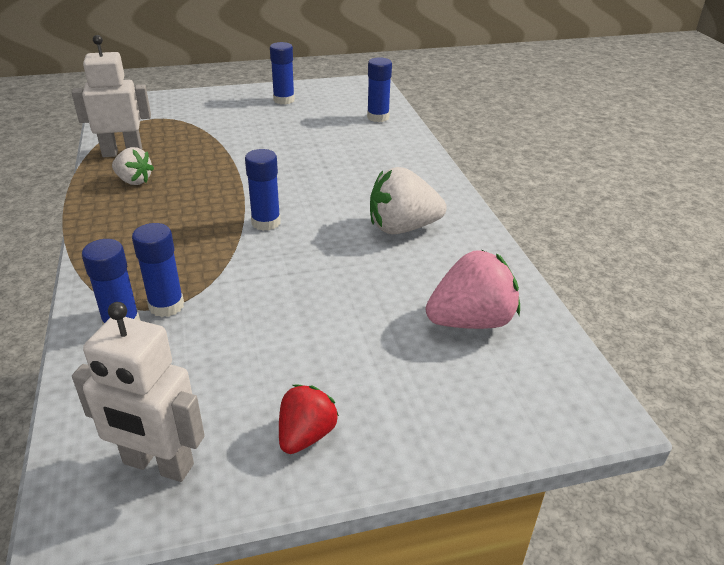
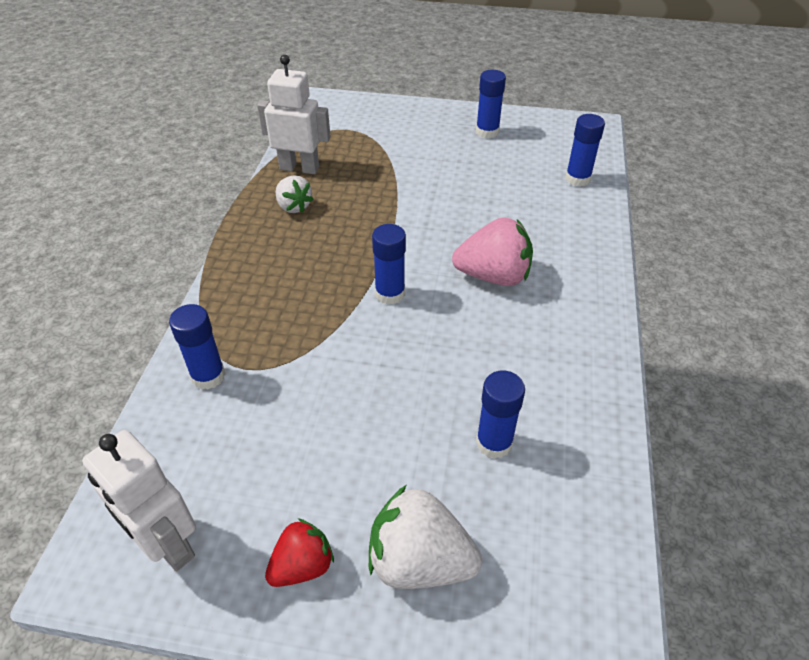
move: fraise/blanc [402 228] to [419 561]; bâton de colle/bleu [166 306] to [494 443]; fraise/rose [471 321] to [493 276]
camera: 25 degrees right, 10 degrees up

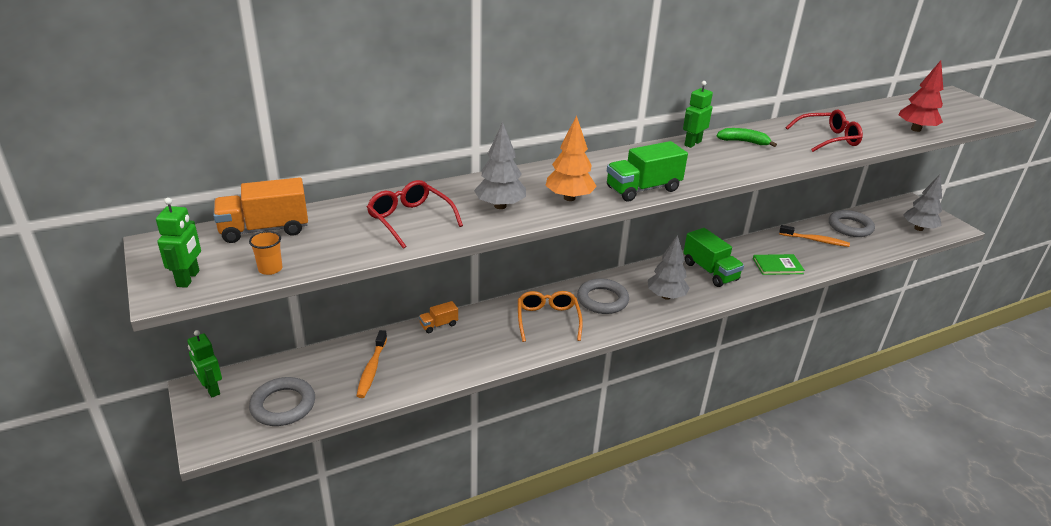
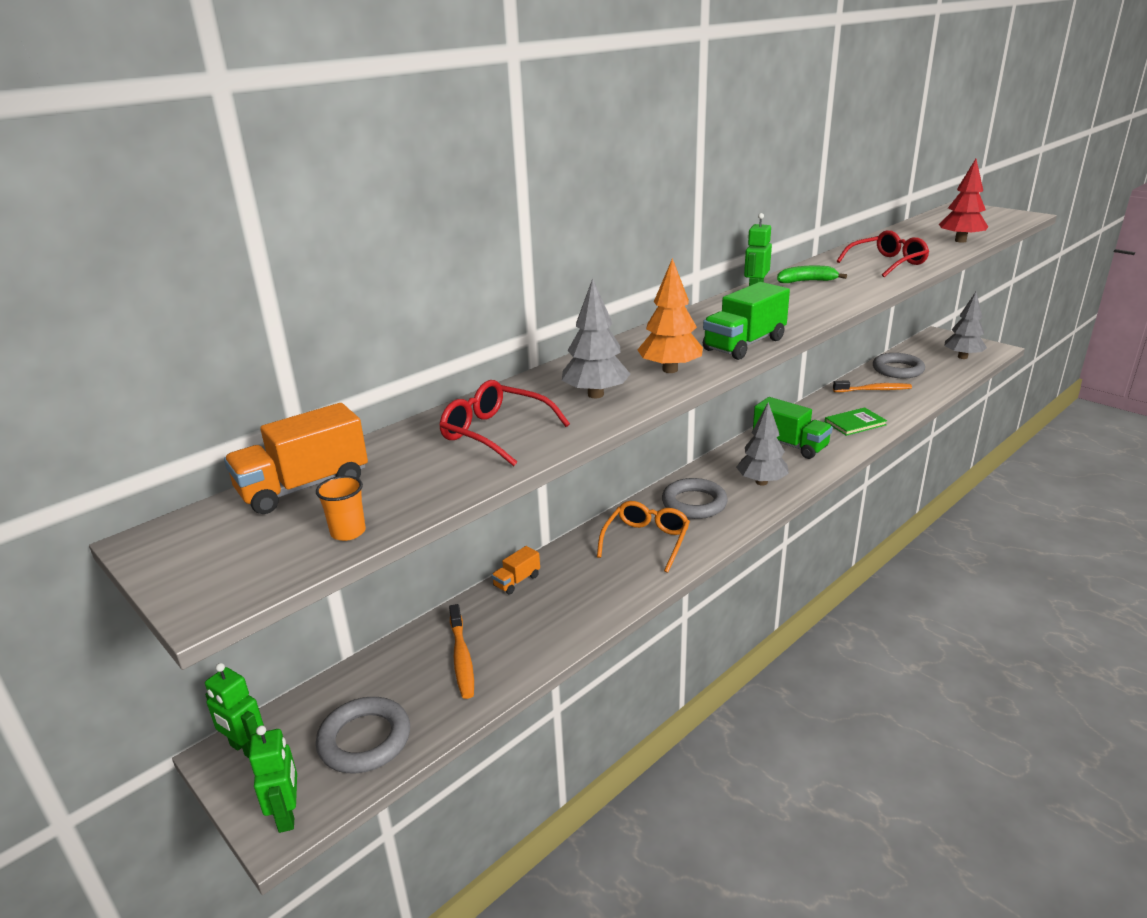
move: robot/vert [188 278] to [287 814]
rotate: lunettes/orange [548 320] = [646 541] 45 degrees clockwise
camera: 15 degrees left, 5 degrees down

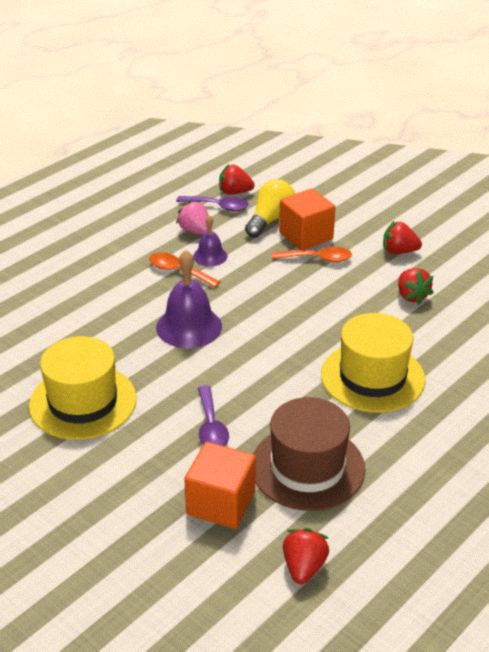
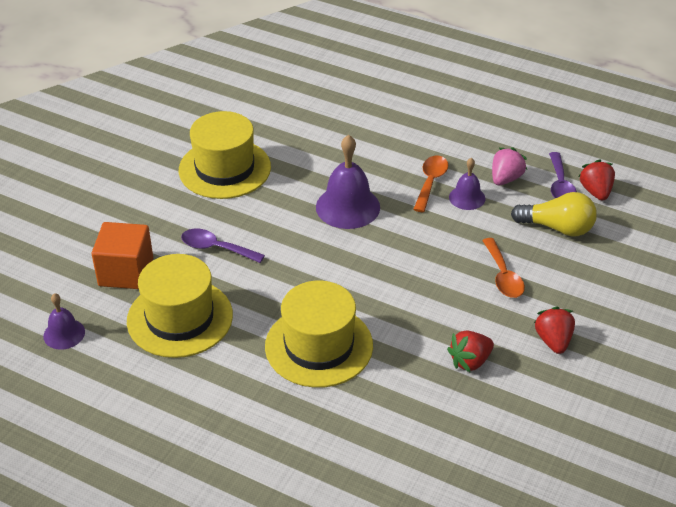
delete: cube/orange [306 236]
replace: fraise/rouge [304 567] to cloche/violet [64 334]
recolor: chapeau/marron [307 467] to chapeau/jaune [180 318]
rotate: cuillère/violet [211 426] = [216 248] 45 degrees clockwise
camera: 75 degrees right, 5 degrees up

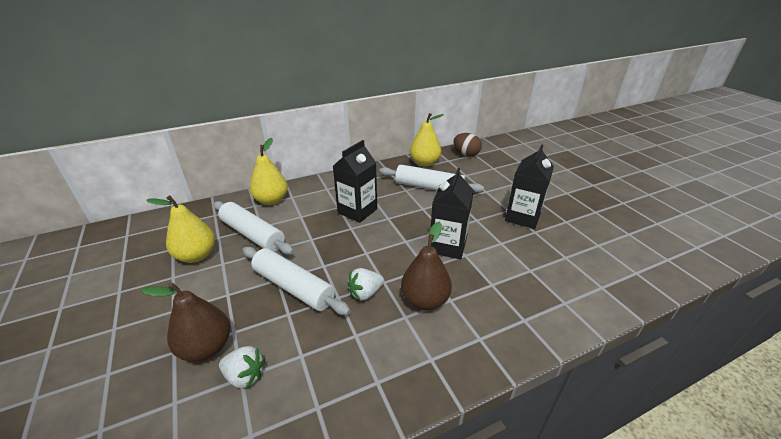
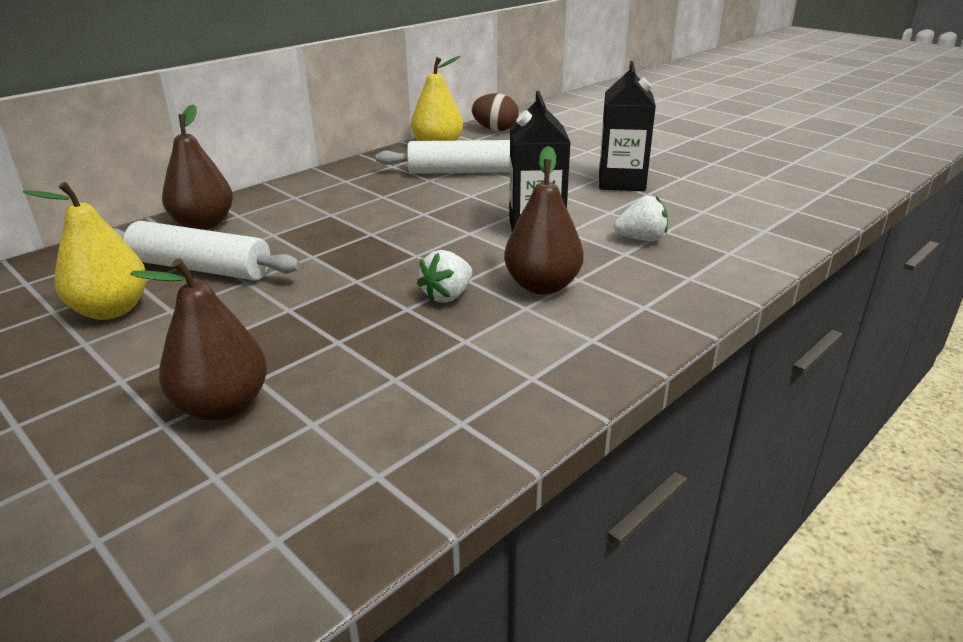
delete: brique de lait/noir [357 211]; rouleau à pâtisserie/blanc [293 287]
move: fraise/blanc [245 376] to [641 239]
recolor: poire/jaune [271 200] to poire/marron [204 224]
camera: 20 degrees left, 5 degrees down

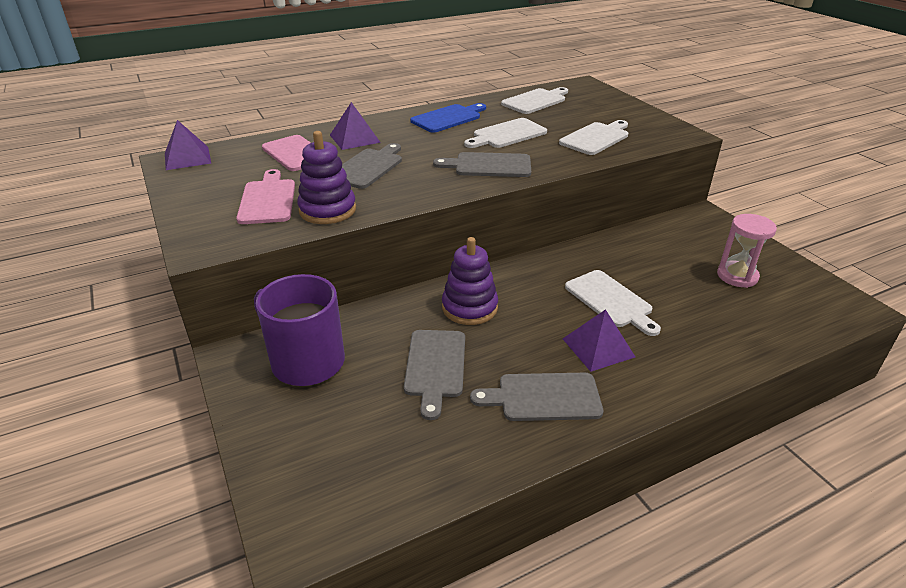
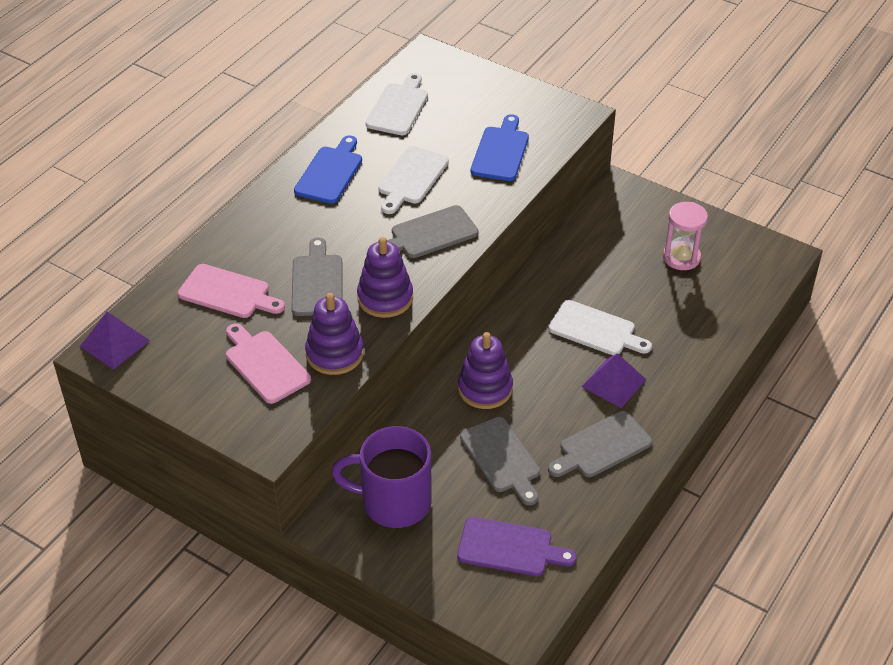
delete: pyramide/violet [354 138]
insert: jouet à empiler/violet [385 298]; planche à découper/violet [509 548]
recolor: planche à découper/blanc [596 138] to planche à découper/bleu [501 151]
camera: 30 degrees left, 10 degrees up

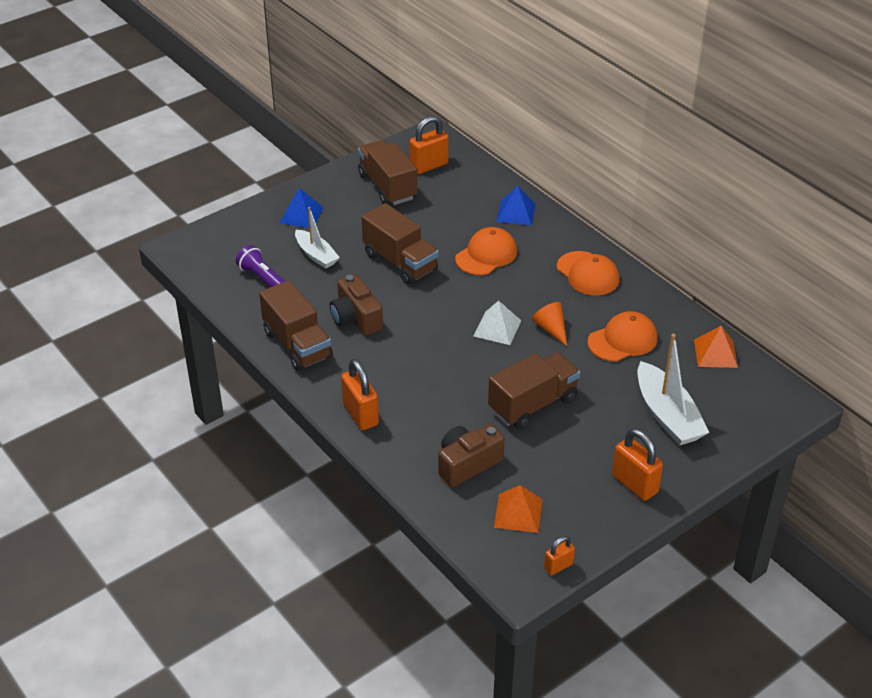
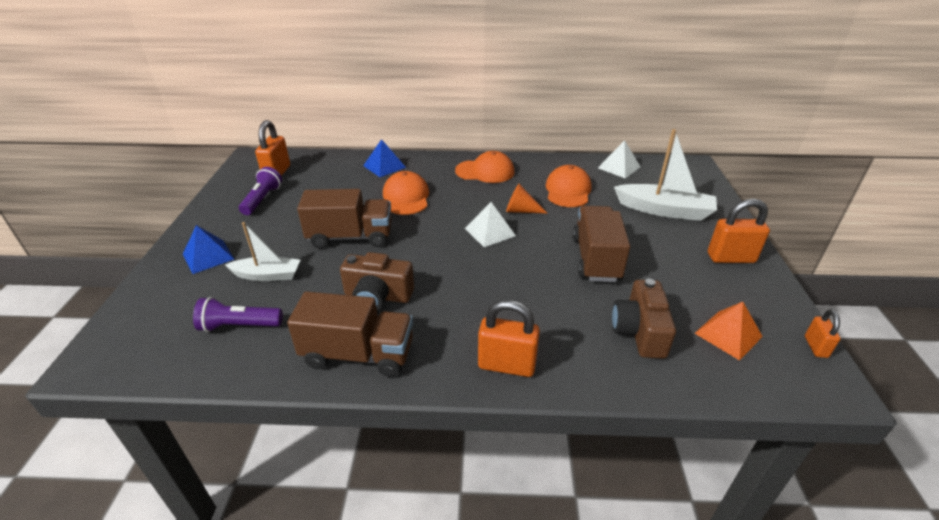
replace: camion/marron [387 187] to lampe de poche/violet [262 199]
recolor: pyramide/orange [715 353] to pyramide/blanc [619 167]
camera: 50 degrees left, 5 degrees down

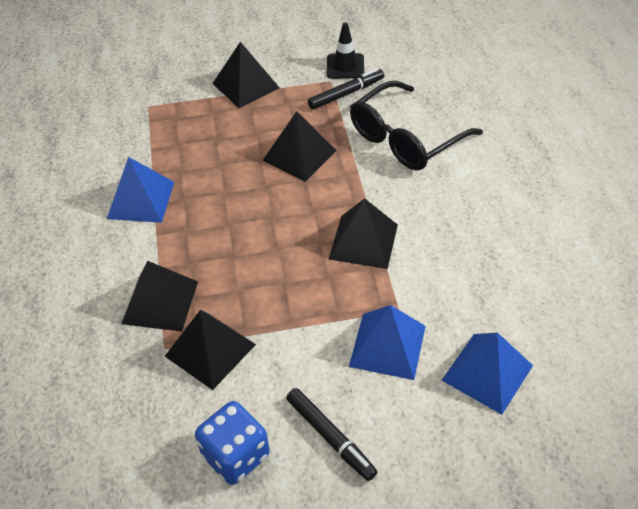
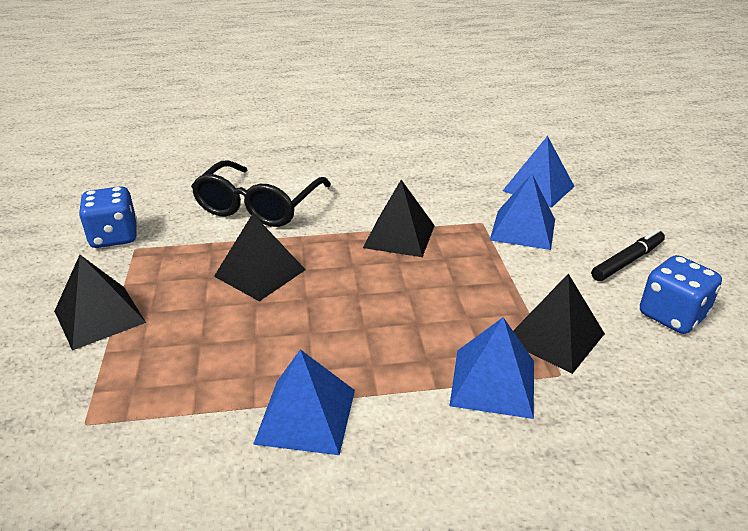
delete: feutre/noir [346 94]
replace: cône de chantier/noir [345 66] to dé/bleu [114 237]
recolor: pyramide/noir [160 302] to pyramide/bleu [493 382]
rotate: lunettes/noir [405 138] = [259 206] 60 degrees clockwise
camera: 90 degrees left, 15 degrees down

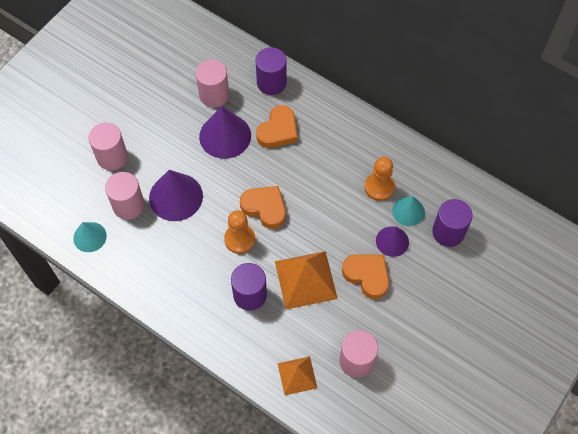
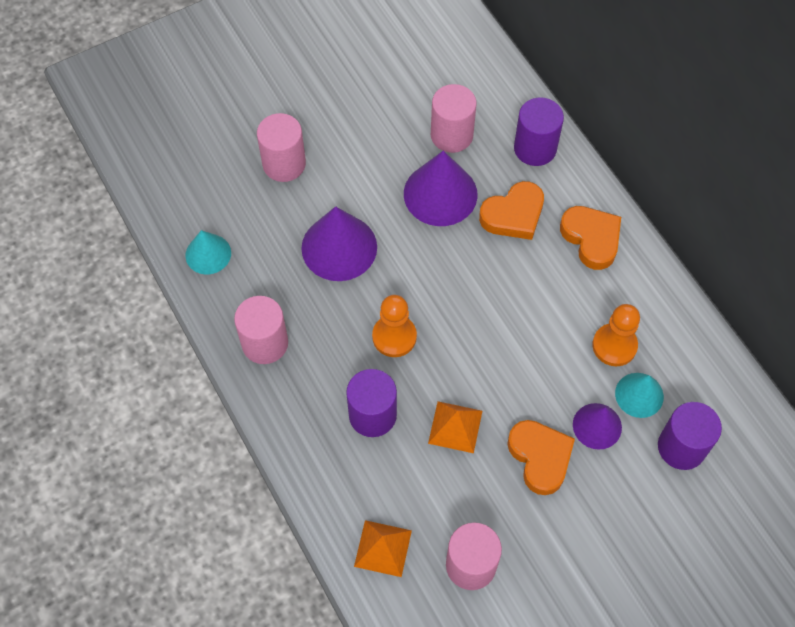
move: cylindre/rose [128 205] to [265 343]; cœur/orange [265 208] to [591 238]
resize: pyramide/orange [306 279] = [455 427] x0.61
camera: 25 degrees right, 0 degrees up

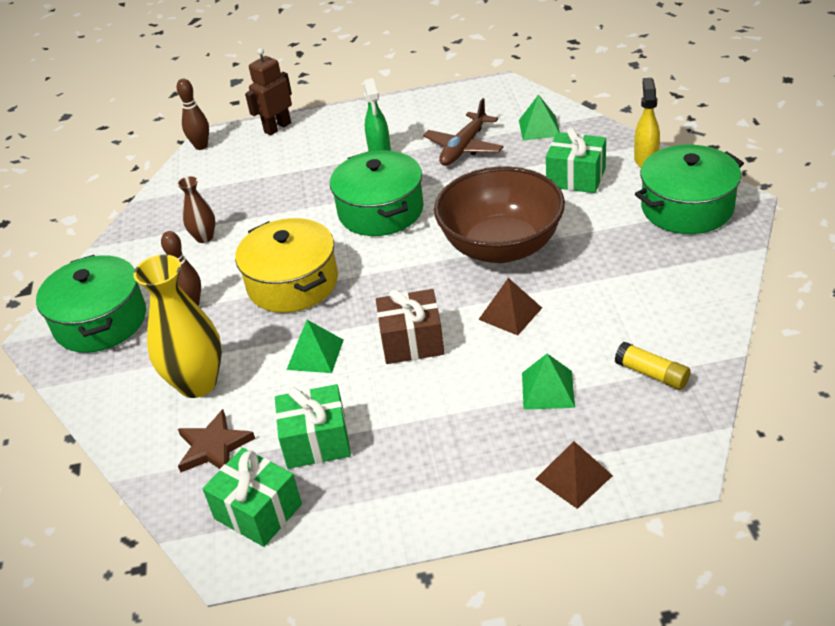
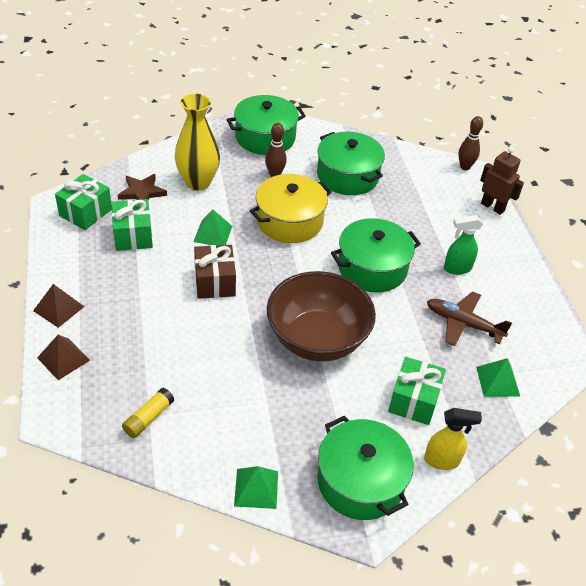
move: pyramide/marron [510 313] to [58 308]; pyramide/vert [548 389] to [256 488]
replace: vase/marron [204 237] to marmite/vert [347 176]
camera: 80 degrees right, 5 degrees up

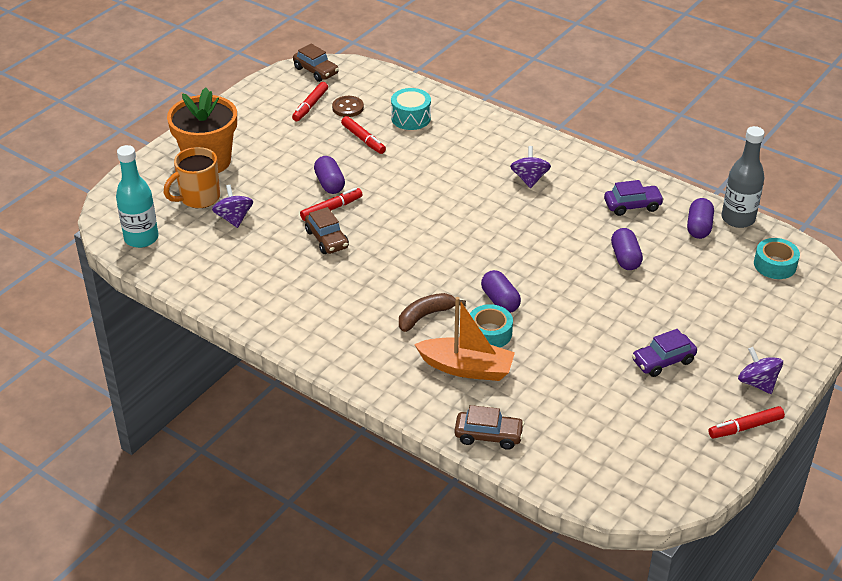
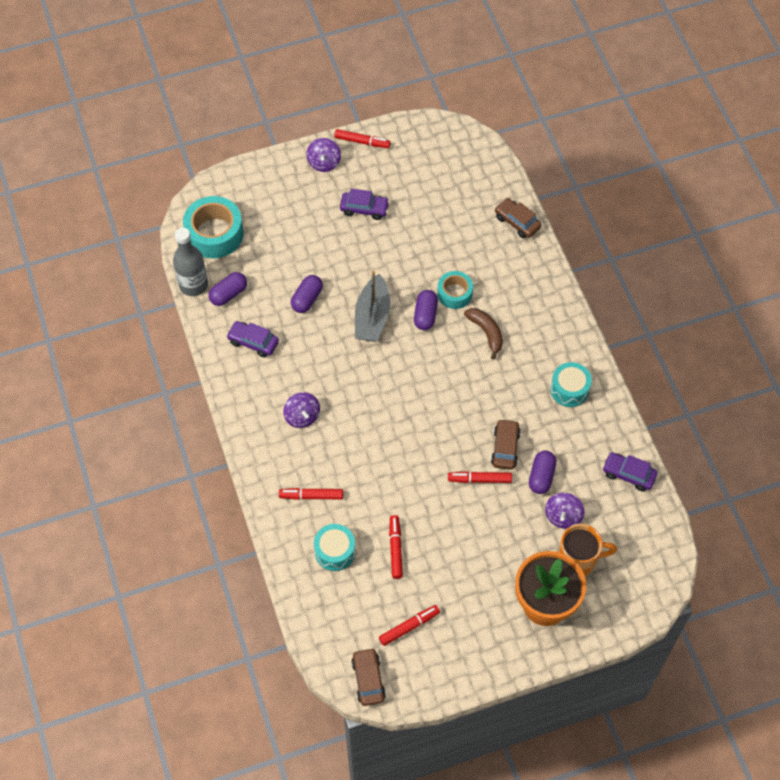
delete: bouton/marron [348 108]; bouteille/turquoise [141 238]; bateau/orange [466 368]
insert: bateau/gris [372 317]; tambour/turquoise [569 389]; voiture/violet [628 474]; feutre/rouge [311 496]
move: gélule/violet [329 184] to [541 476]
rotate: toupie/violet [529 179] = [302 416] 60 degrees counterclockwise; banane/marron [425 316] = [486 332] 120 degrees counterclockwise
resize: ruban adhésif/turquoise [775 265] = [214 234] x1.68
camera: 145 degrees left, 20 degrees up

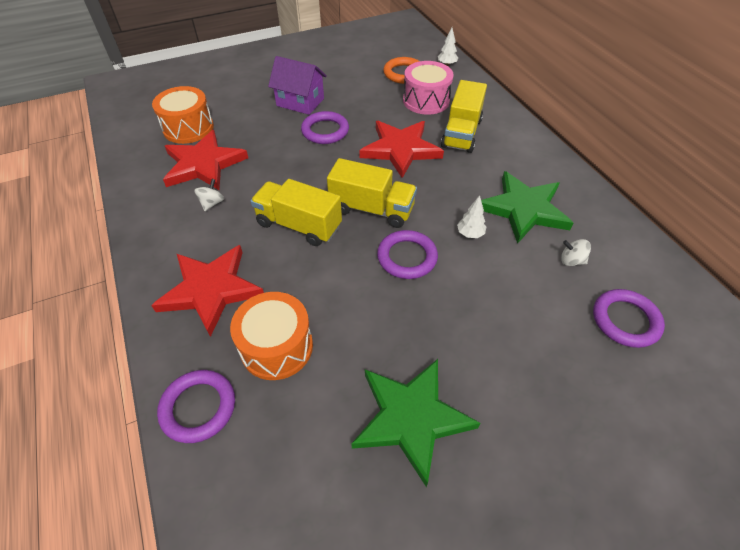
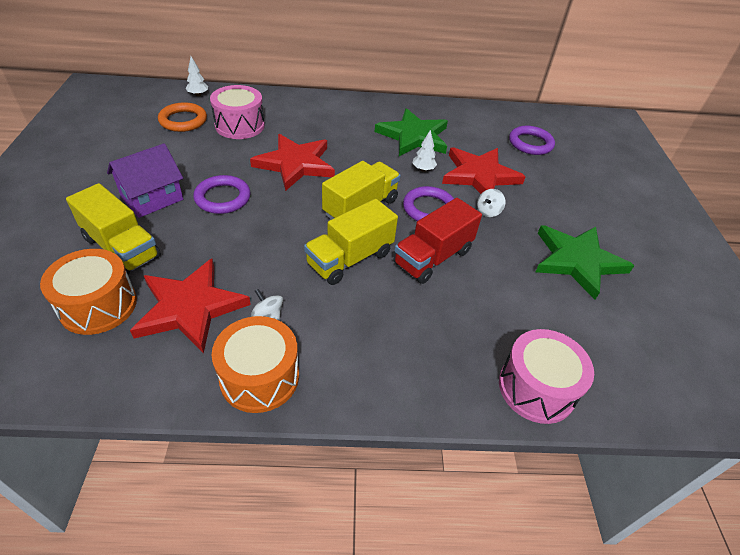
insert: camion/rouge [433 257]
move: camion/jaune [461 133] to [121 248]; toupie/blanc [571 261] to [488 211]; étoile/rouge [211 290] to [479 175]; tambour/orange [276 347] to [259 377]
replace: anneau/violet [198 407] to tambour/rose [536 388]
camera: 70 degrees left, 5 degrees down

